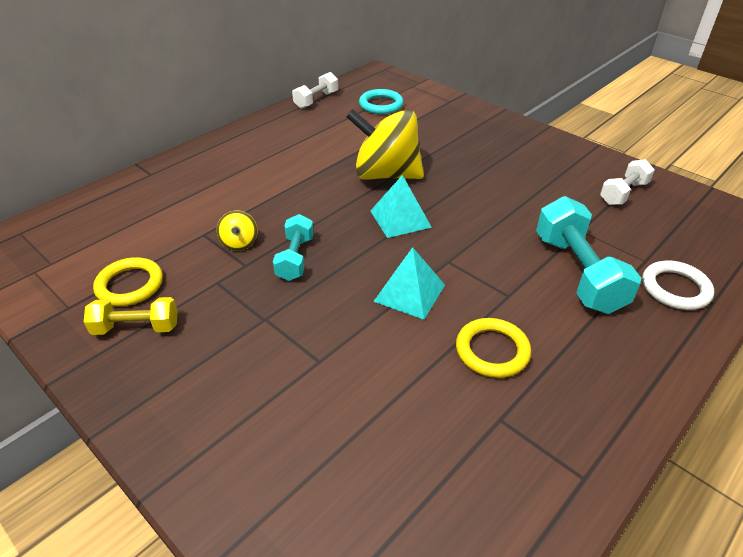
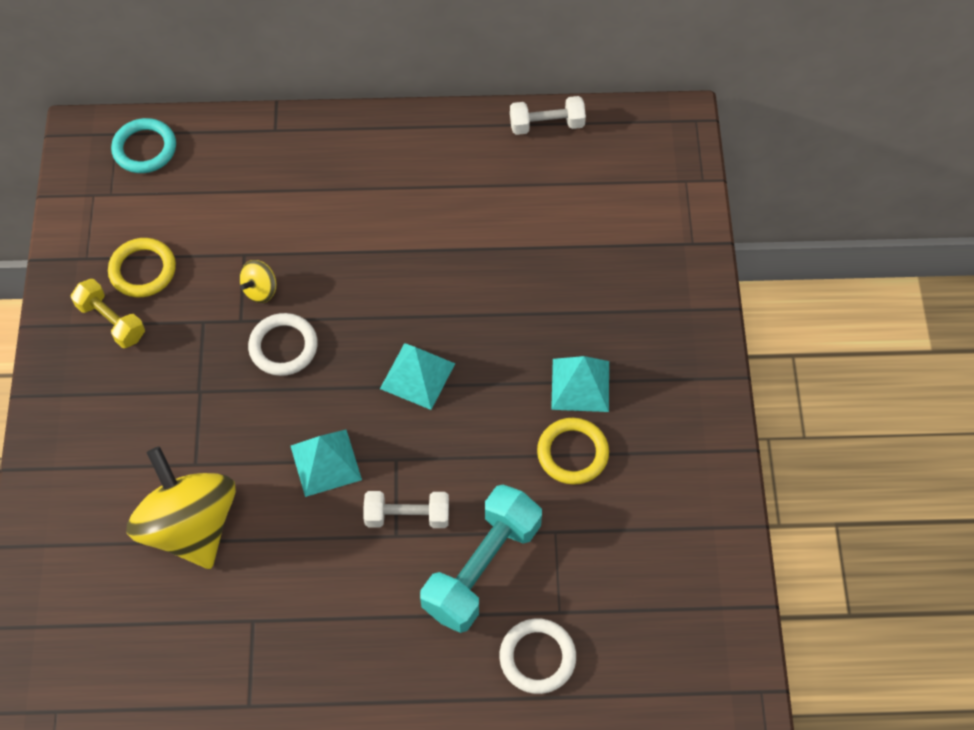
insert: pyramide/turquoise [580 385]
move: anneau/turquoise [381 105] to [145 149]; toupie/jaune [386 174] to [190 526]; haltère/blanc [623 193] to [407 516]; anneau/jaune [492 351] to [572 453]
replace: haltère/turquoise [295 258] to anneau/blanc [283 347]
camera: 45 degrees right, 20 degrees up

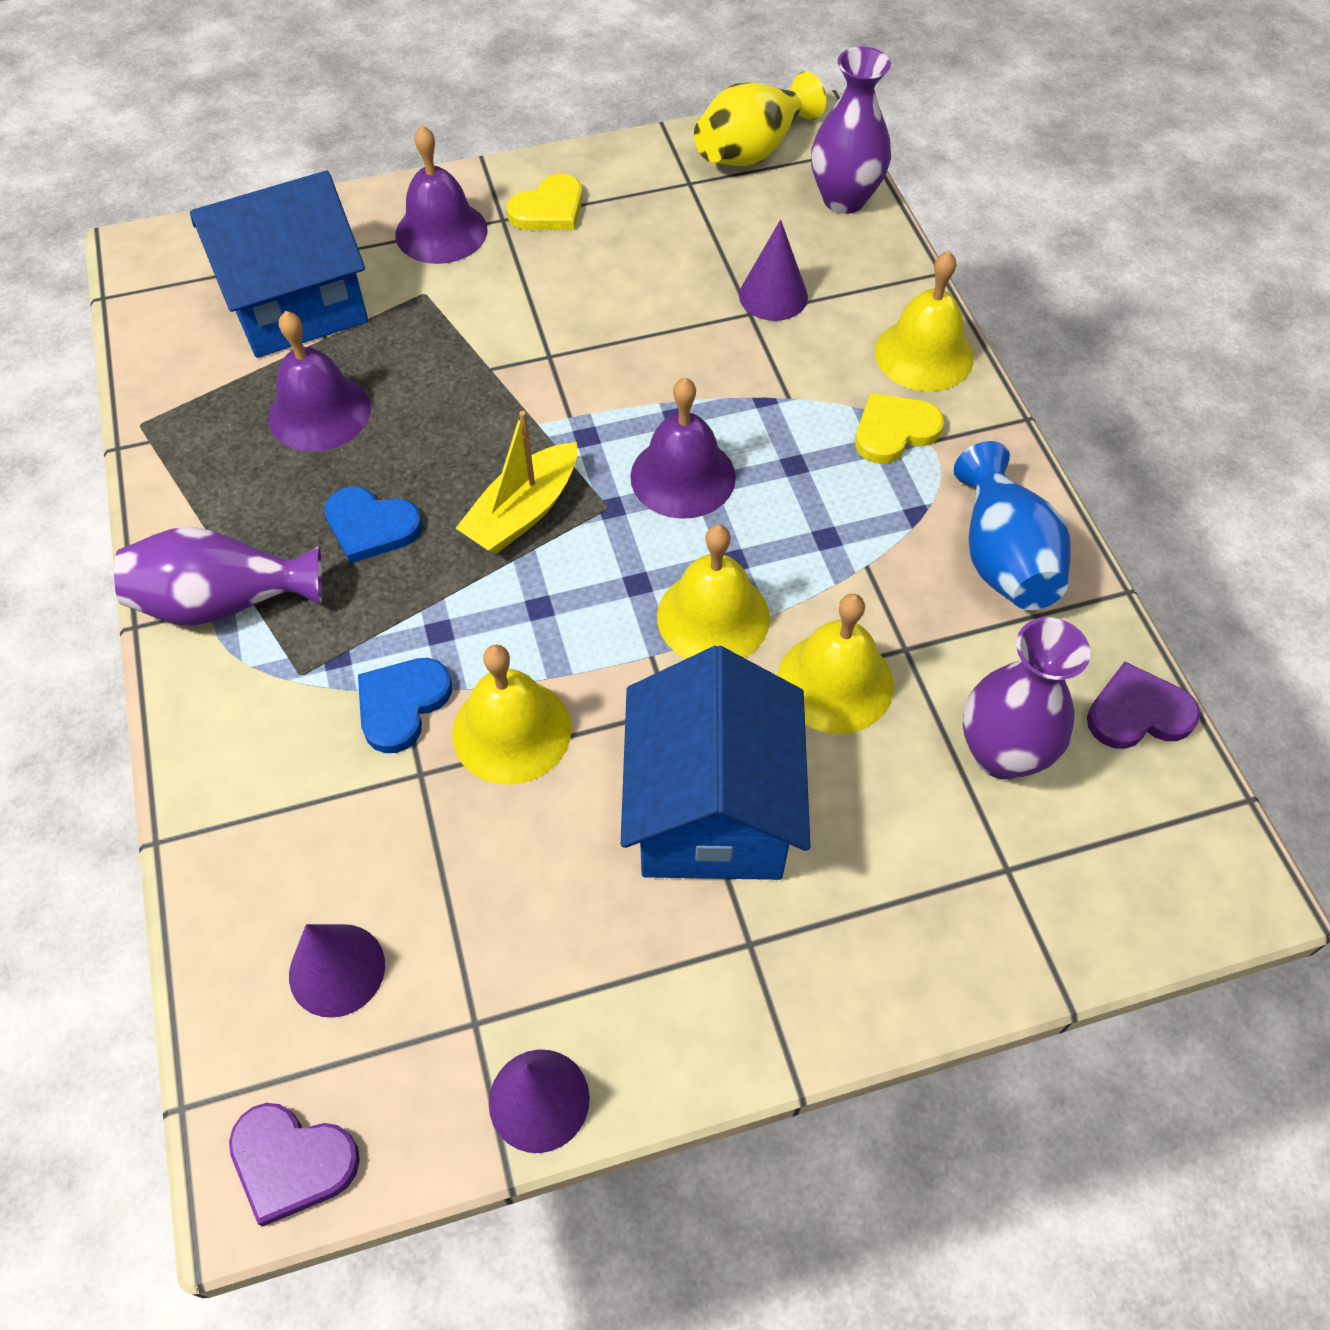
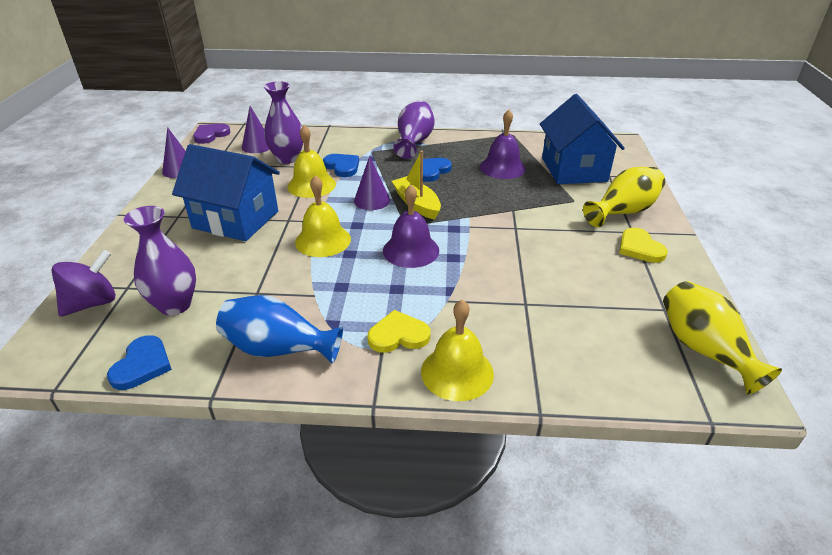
delete: cloche/jaune [835 682]
insert: toupie/violet [92 303]
move: vase/violet [844 199] to [287 158]; cône/violet [773 296] to [372 200]
replace: cloche/violet [441 232] to vase/jaune [623 211]
recolor: cœur/violet [1138 712] to cœur/bleu [142 365]
rotate: cœur/jaune [894 431] = [398 335] 90 degrees counterclockwise
camera: 110 degrees right, 20 degrees down

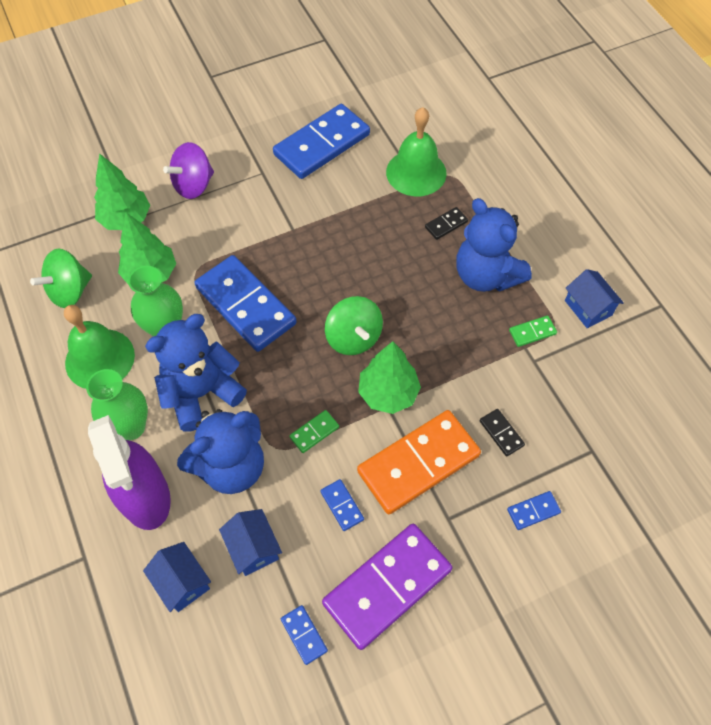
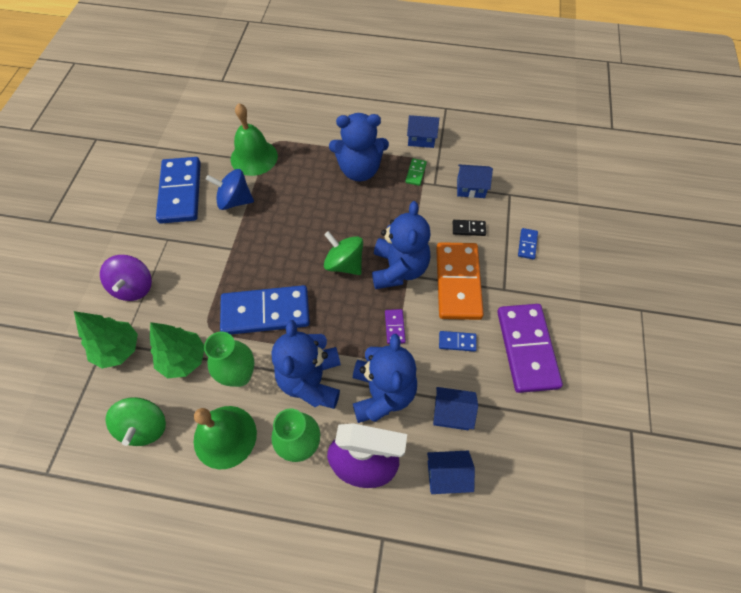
delete: domino/noir [446 225]; domino/bleu [304 635]
insert: maison/bleu [471 188]; toupie/bleu [234 201]
replace: arbre/vert [388 393] to ours en peluche/bleu [399 269]
recolor: domino/vert [314 432] to domino/violet [394 327]
rotate: toupie/vert [353 337] = [344 264] 150 degrees counterclockwise
camera: 55 degrees left, 0 degrees up

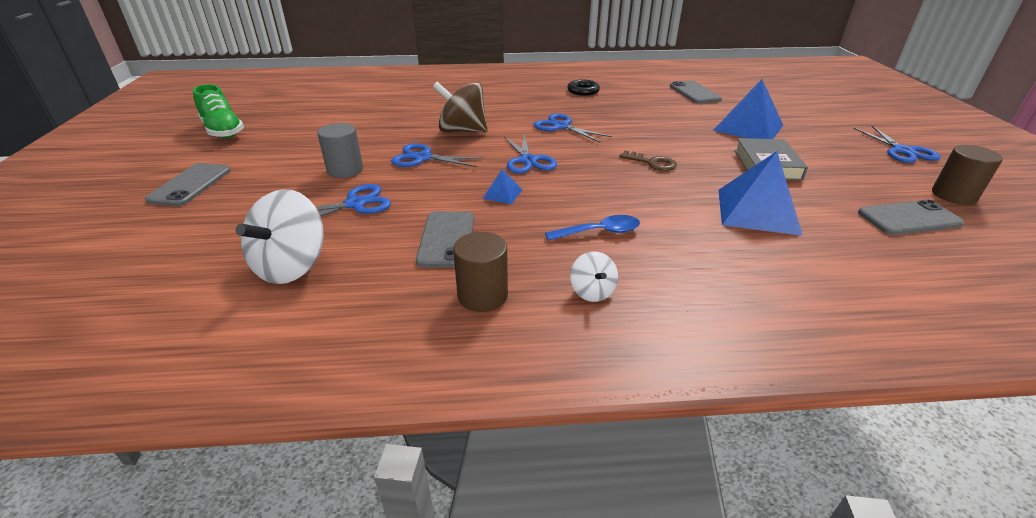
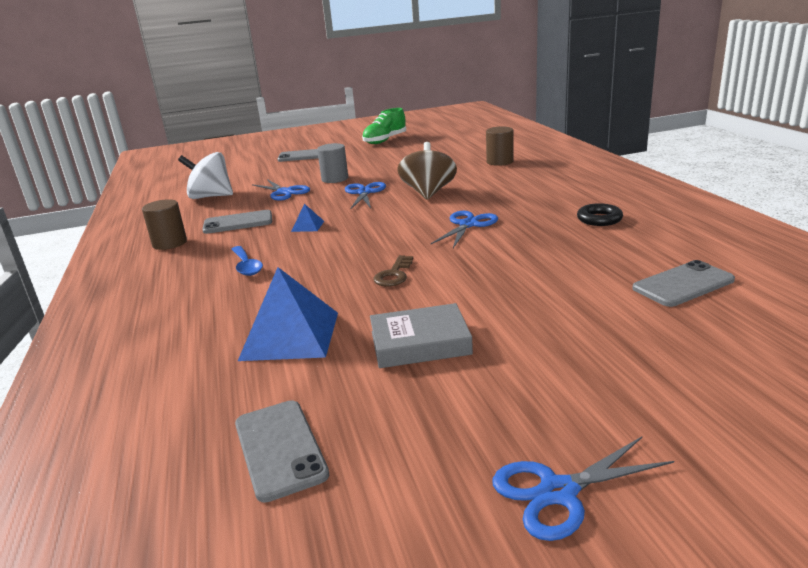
delete: pyramide/bleu [748 127]; ciseaux/bleu [528 160]; toupie/blanc [592 291]
move: cylindre/marron [953 195] to [500 162]
camera: 80 degrees right, 10 degrees down

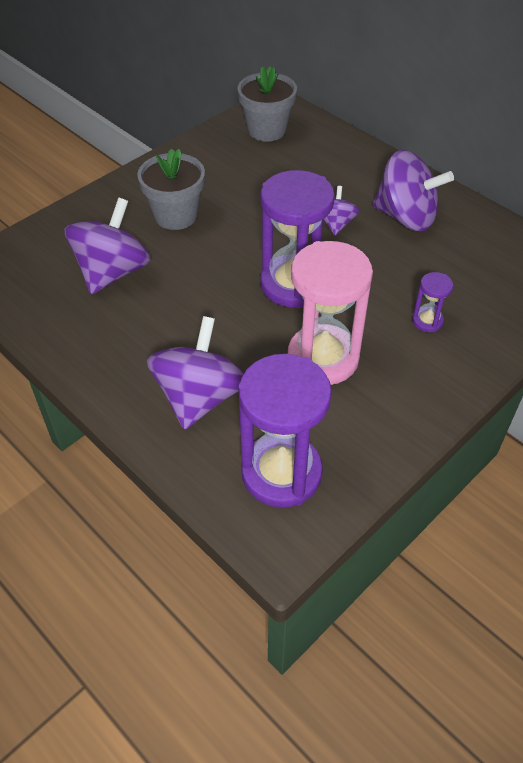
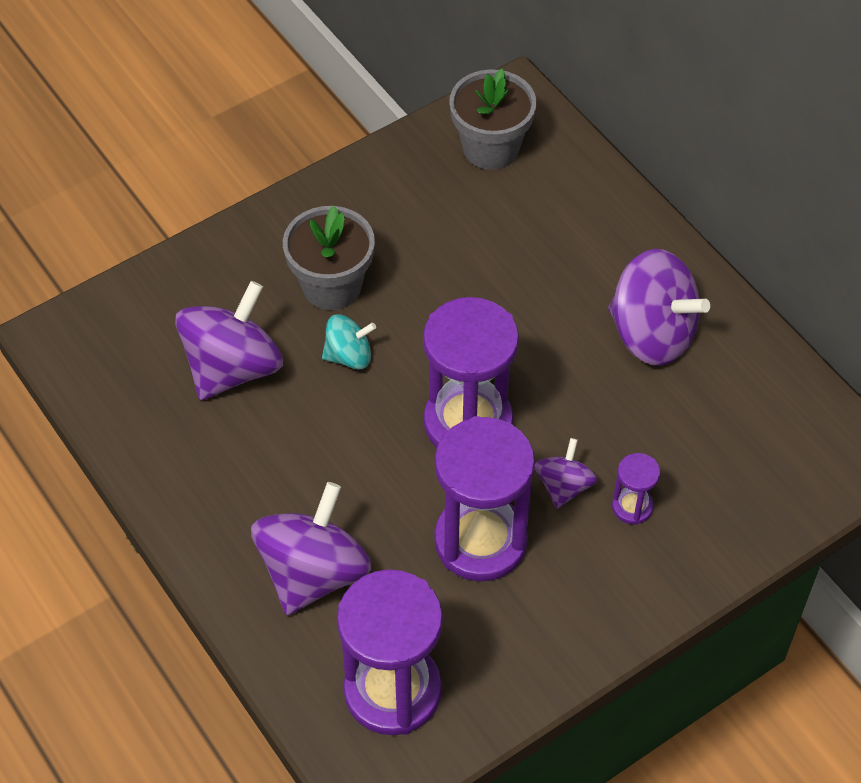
insert: toupie/turquoise [349 356]
move: toupie/violet [336 224] to [564 486]
recolor: sablier/rose [323 358] to sablier/violet [480 541]
camera: 10 degrees right, 5 degrees up

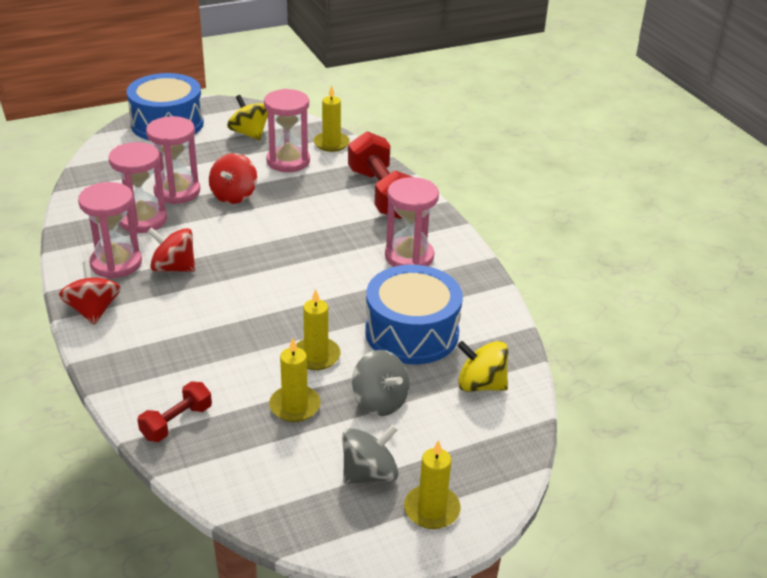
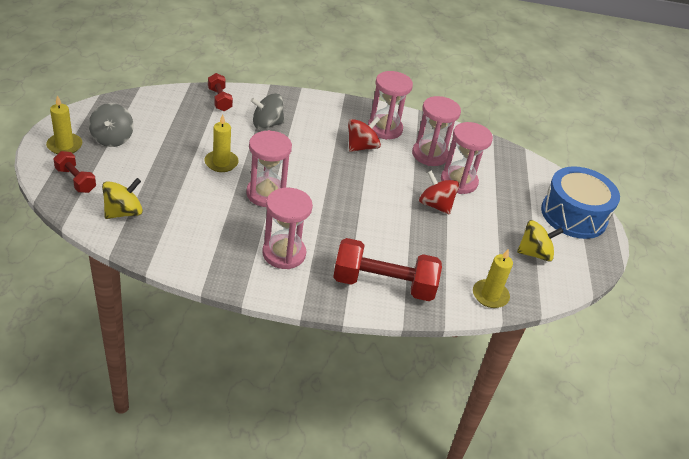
delete: toupie/rouge [93 310]; tambour/bleu [412 332]; bougie/jaune [295 406]
insert: haltère/rouge [75 180]
move: sablier/rose [288 161] to [266 194]; toupie/gris [380 401] to [267 124]
camera: 115 degrees right, 5 degrees up

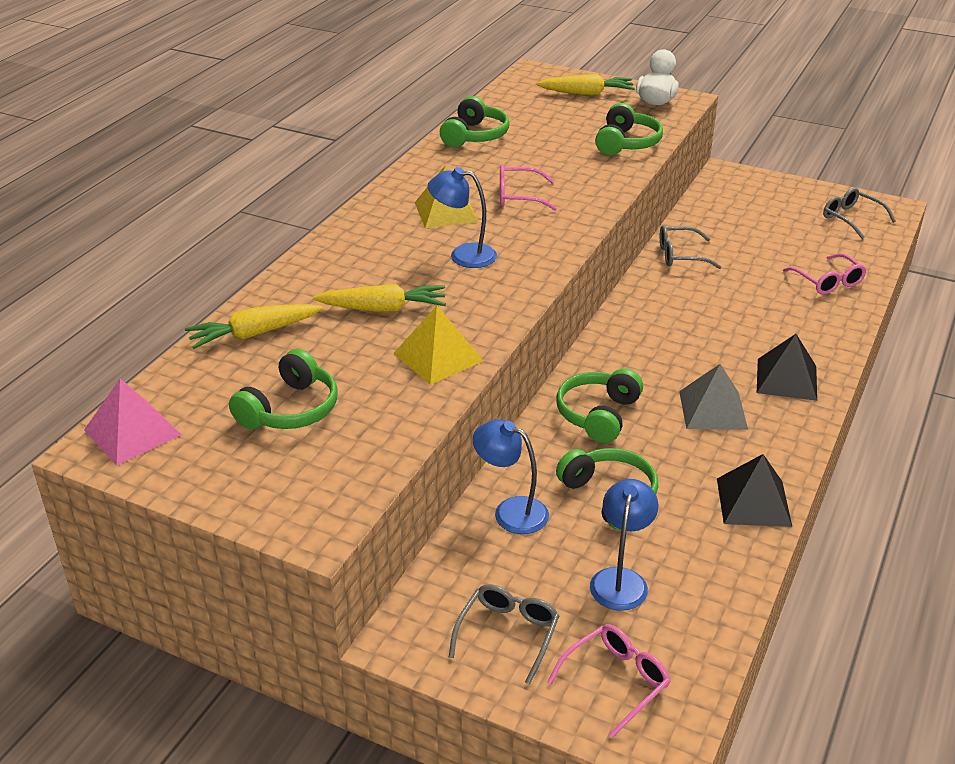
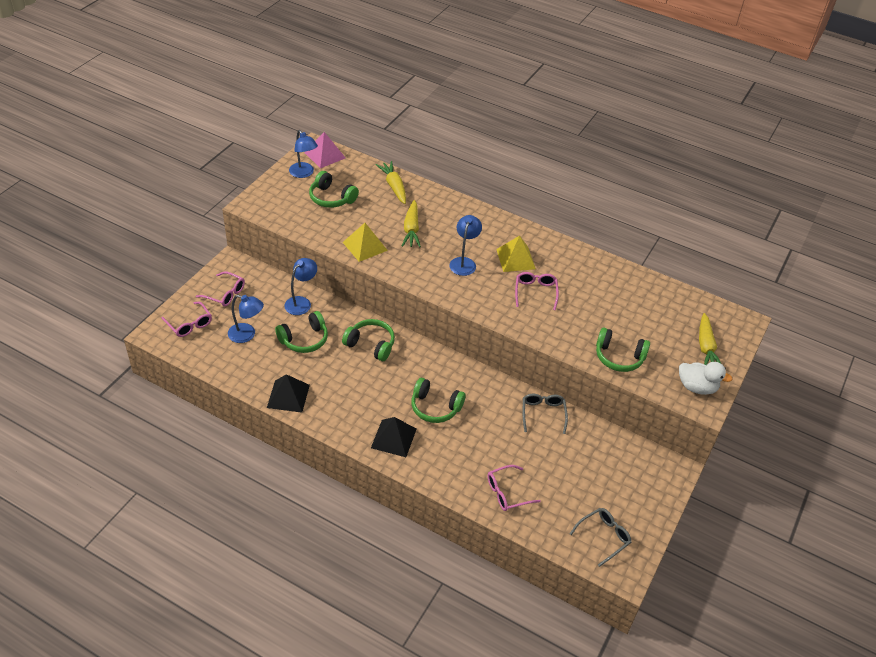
delete: pyramide/gris [713 410]
insert: lampe/bleu [304 173]
move: casque audio/vert [474 136] to [435 407]
recolor: lunettes/gris [508 634] to lunettes/rose [225 294]
camera: 90 degrees right, 10 degrees up

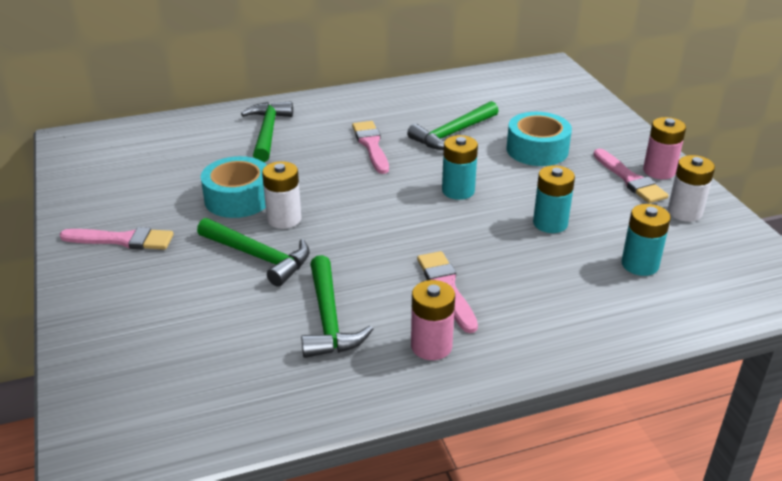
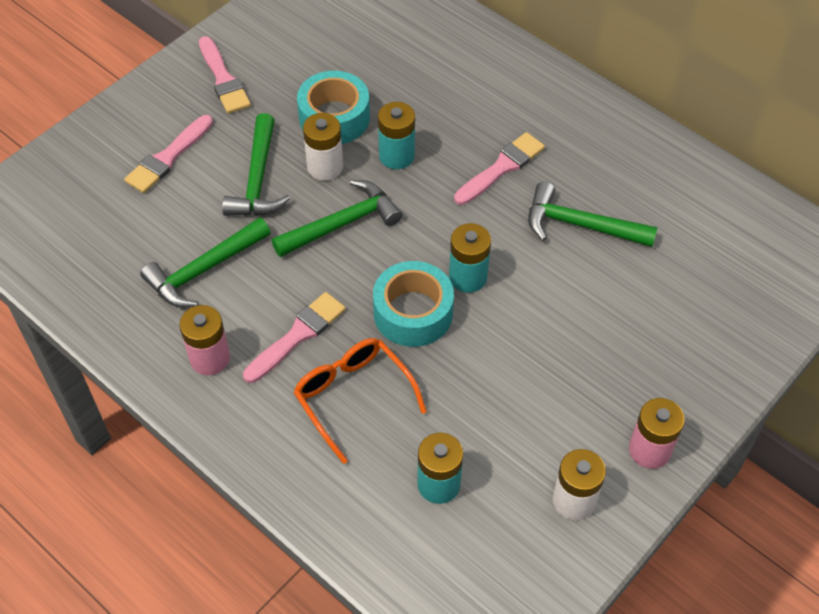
insert: lunettes/orange [353 397]
move: marteau/vert [268 132] to [342 224]; ruban adhésif/turquoise [537 150] to [413 313]; pinceau/rose [630 179] to [168 157]; pile/turquoise [550 223] to [396 156]
camera: 60 degrees right, 20 degrees up

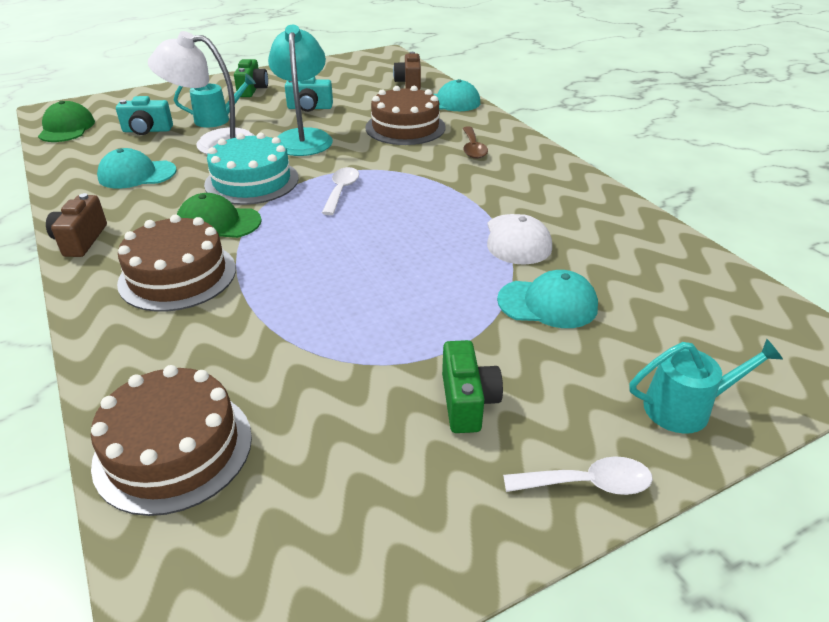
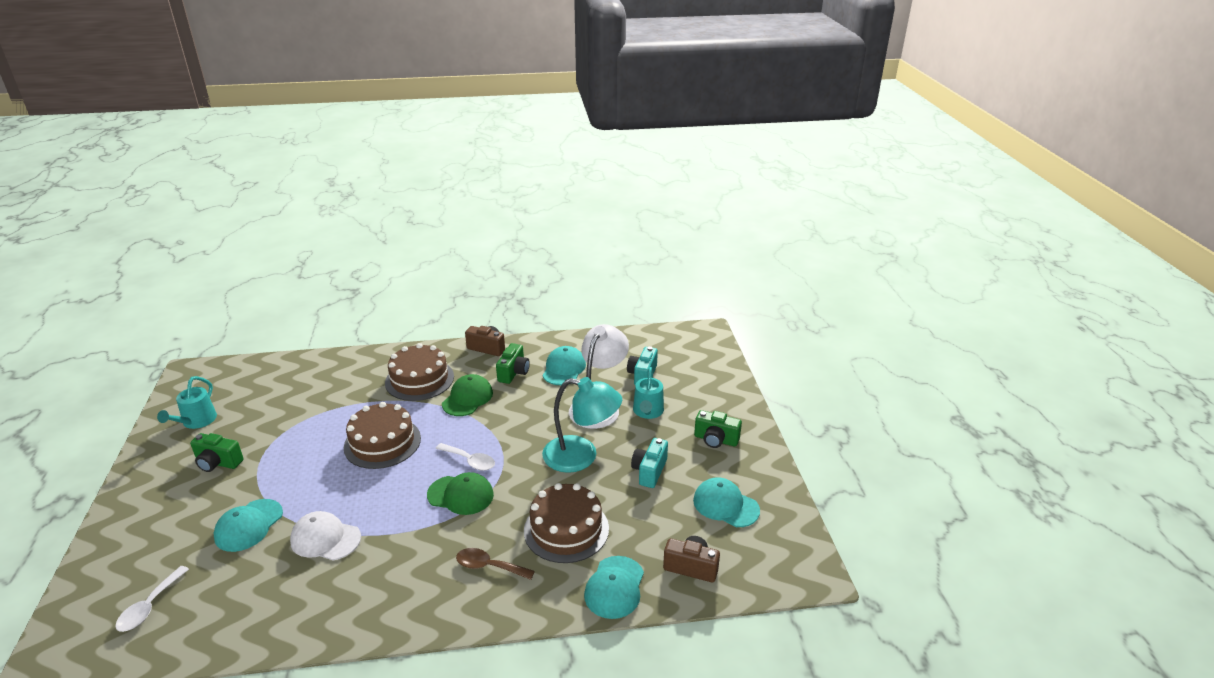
delete: gâteau/turquoise [252 181]
insert: appareil photo/vert [513 373]; casquette/turquoise [725 505]
move: casquette/vert [67 128] to [460 495]; arrosoir/turquoise [685 408] to [196 421]; gâteau/marron [173 449] to [382 442]; cuillère/blanc [587 483] to [149 606]
camera: 110 degrees right, 5 degrees down

